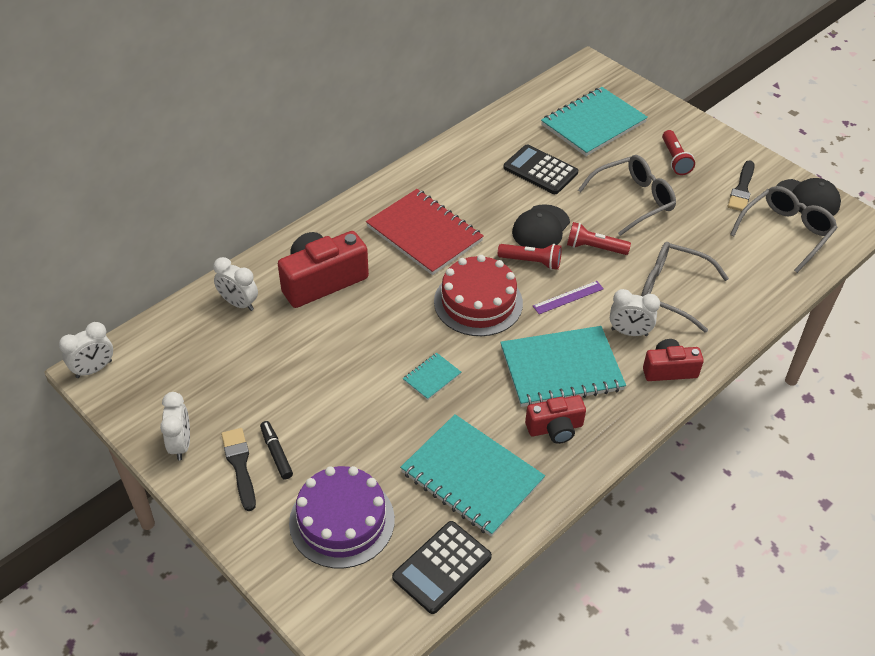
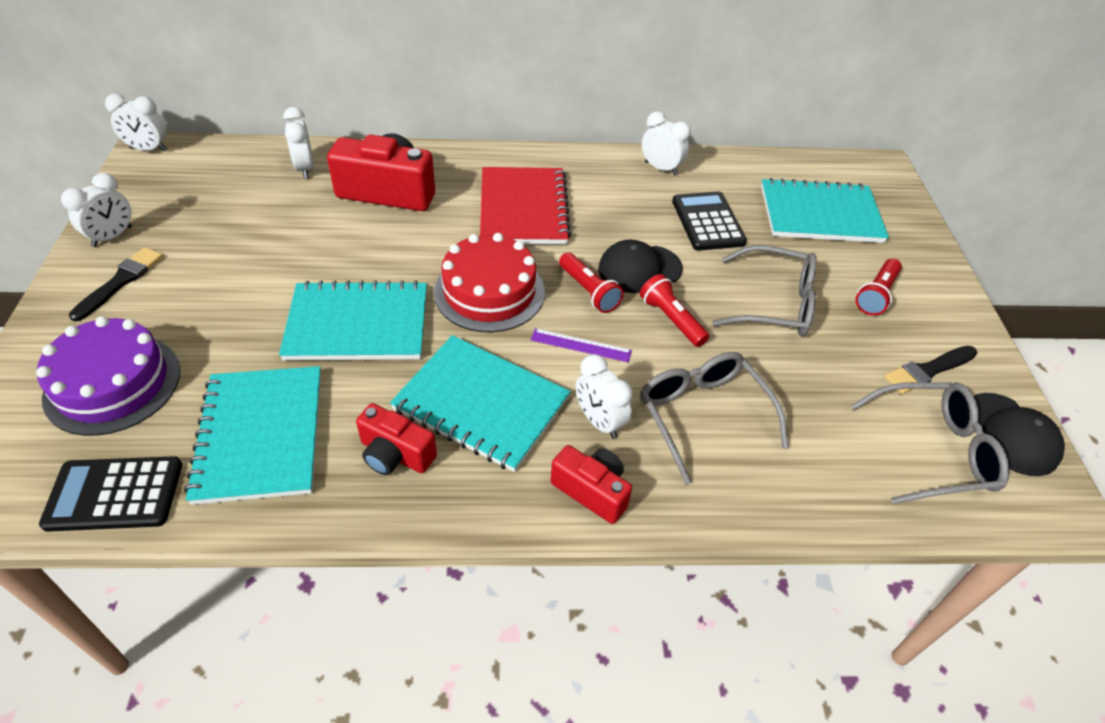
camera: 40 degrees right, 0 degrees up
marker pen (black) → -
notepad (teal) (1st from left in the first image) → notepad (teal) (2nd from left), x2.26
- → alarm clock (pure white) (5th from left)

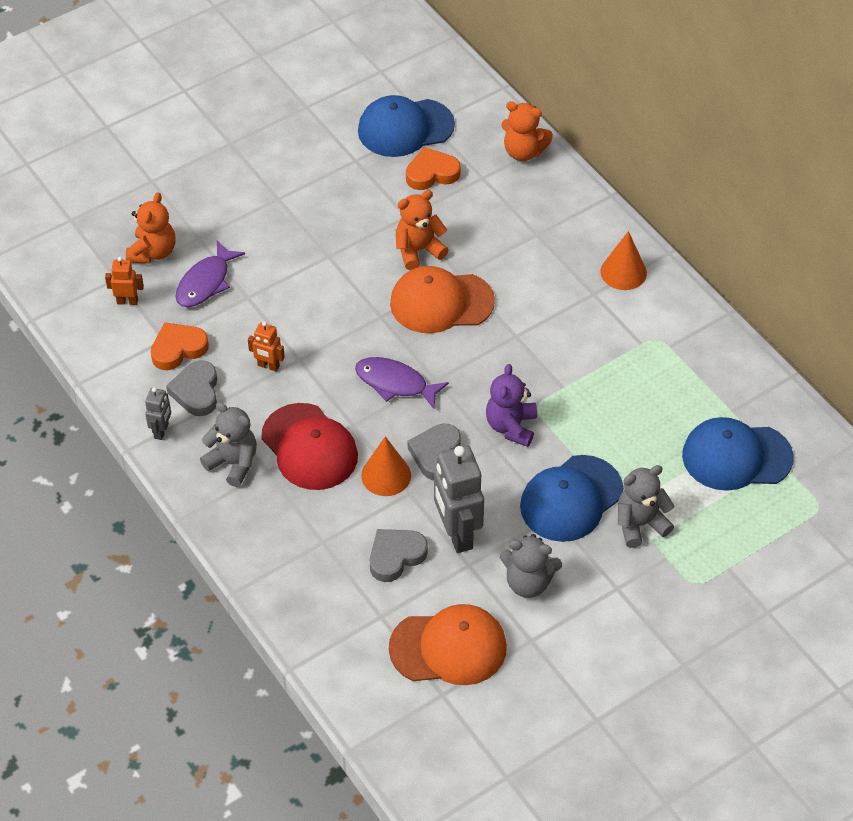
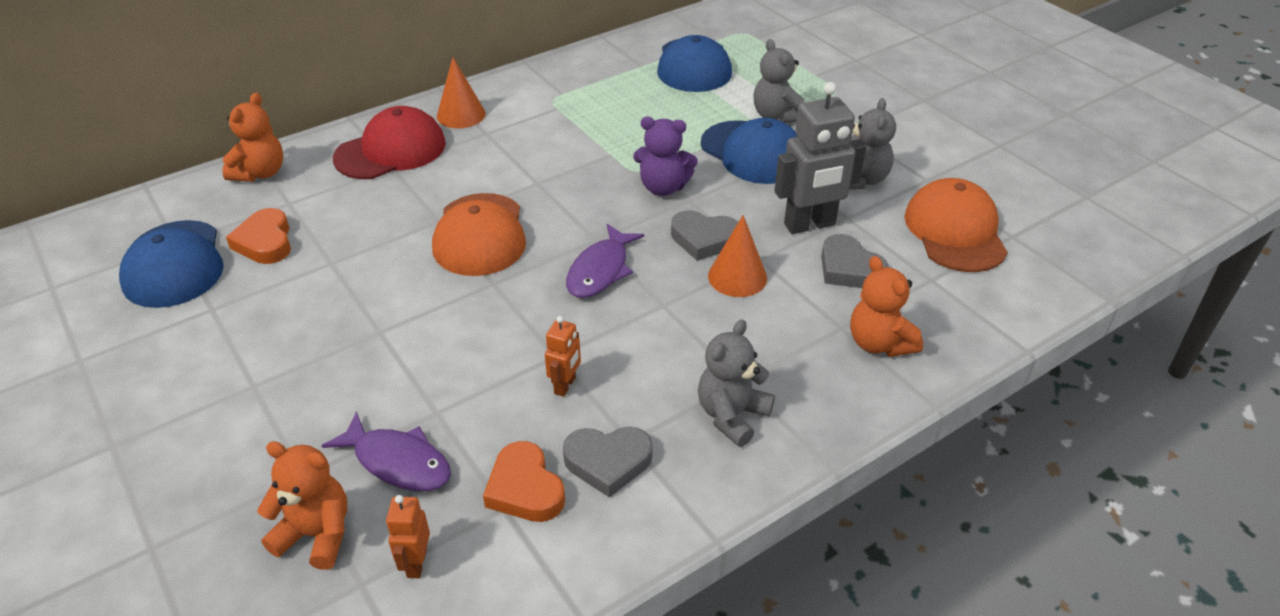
camera: 90 degrees left, 10 degrees down
robot (ash-grey) (1st from left) → -
baseball cap (crimson), moved
teddy bear (orange) (2nd from left in the first image) → teddy bear (orange) (3rd from left), moved

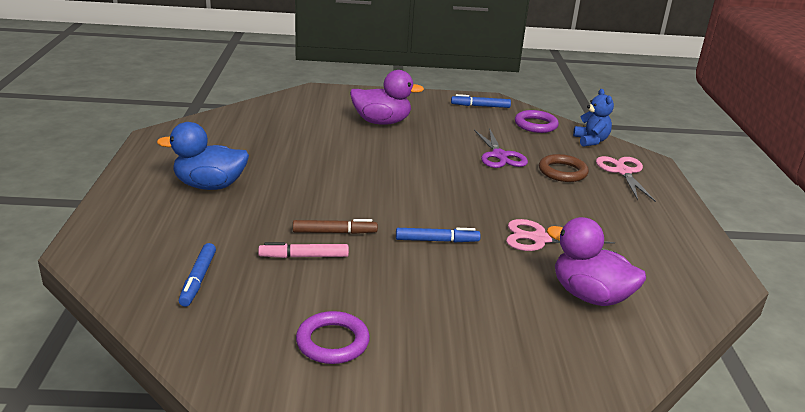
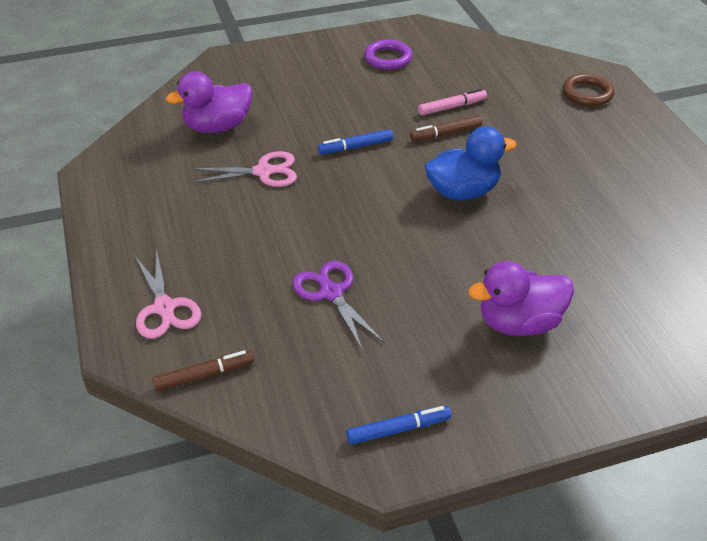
camera: 165 degrees right, 15 degrees up
toy duck (royal blue), moved
marker pen (royal blue) (1st from left) → -
ring (violet) (2nd from left) → -
ring (russet), moved
toy duck (violet) (2nd from left in the first image) → toy duck (violet) (1st from left), 135 degrees clockwise
teddy bear (royal blue) → marker pen (russet) (1st from left)

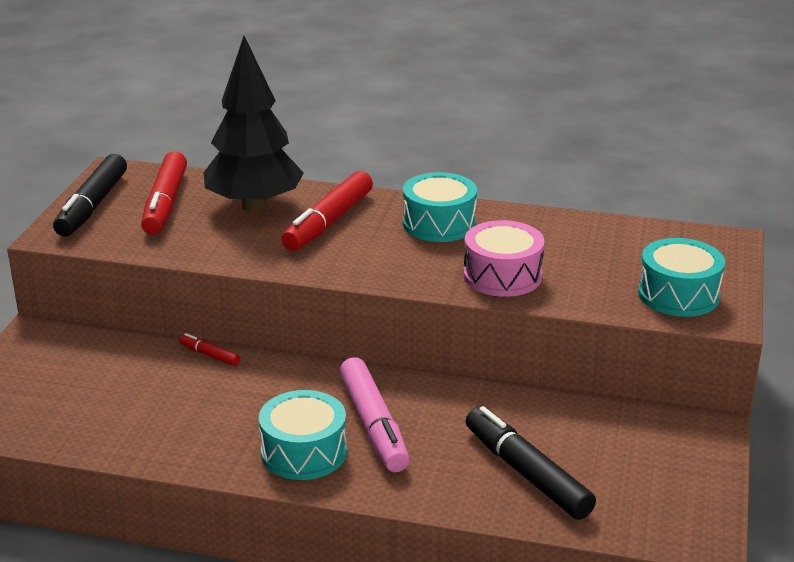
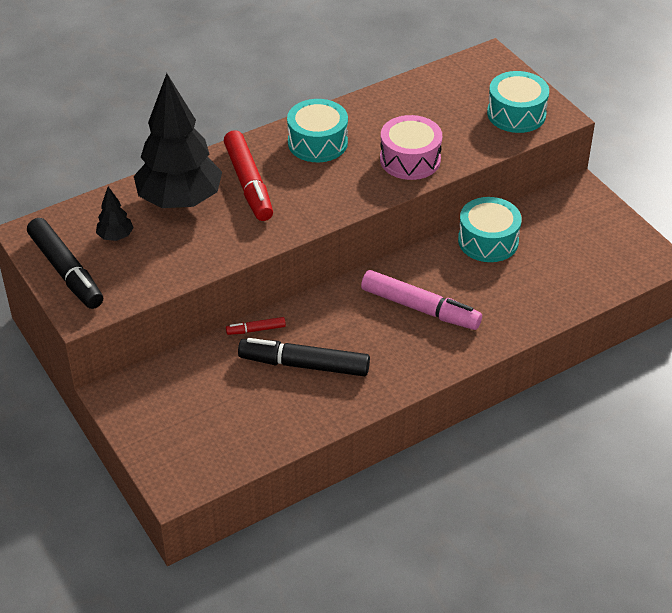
camera: 45 degrees left, 15 degrees up
marker pen (crimson) (1st from left) → fir tree (black) (1st from left)
toy drum (teal) (1st from left in the first image) → toy drum (teal) (2nd from left), moved
marker pen (black) (2nd from left), moved

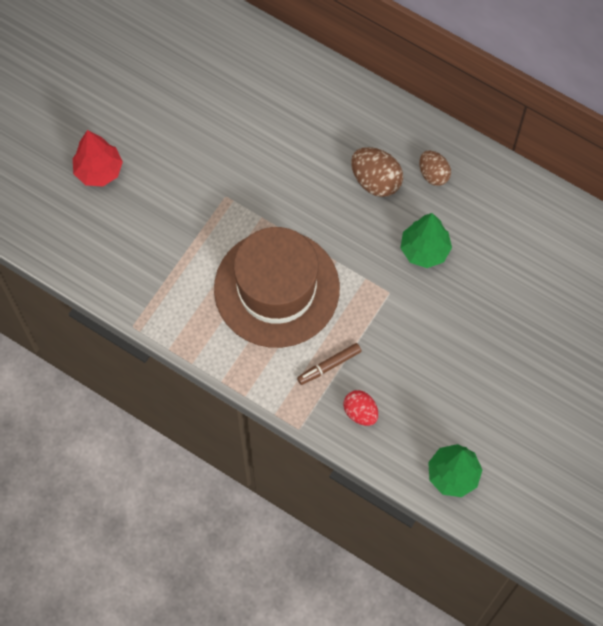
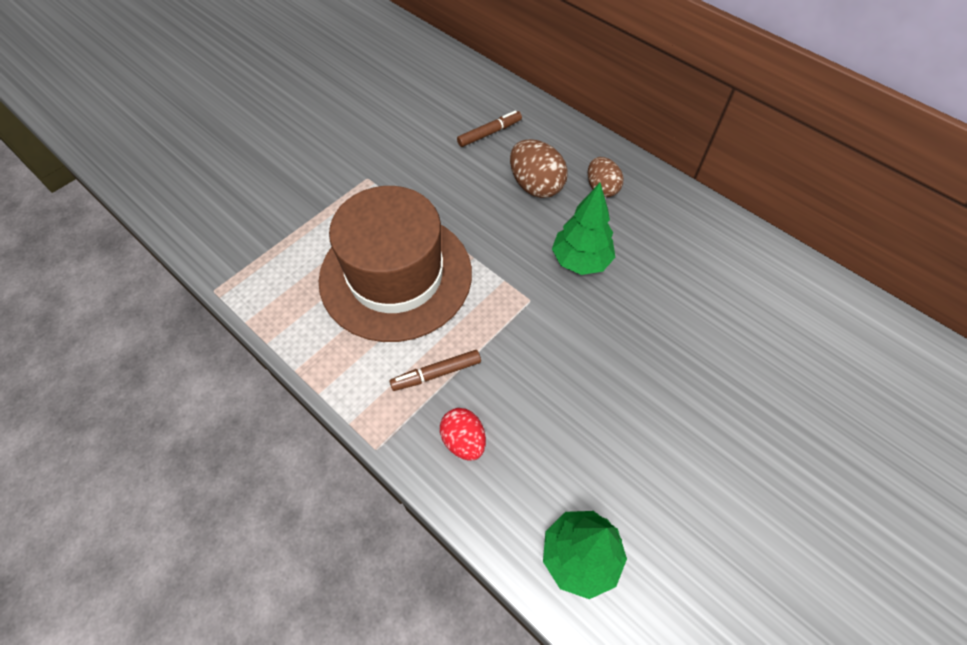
camera: 10 degrees right, 10 degrees down
fir tree (crimson) → -
- → marker pen (russet) (2nd from left)

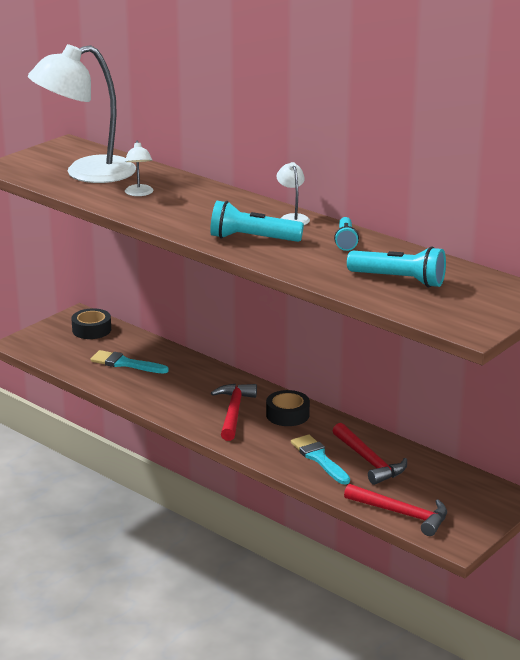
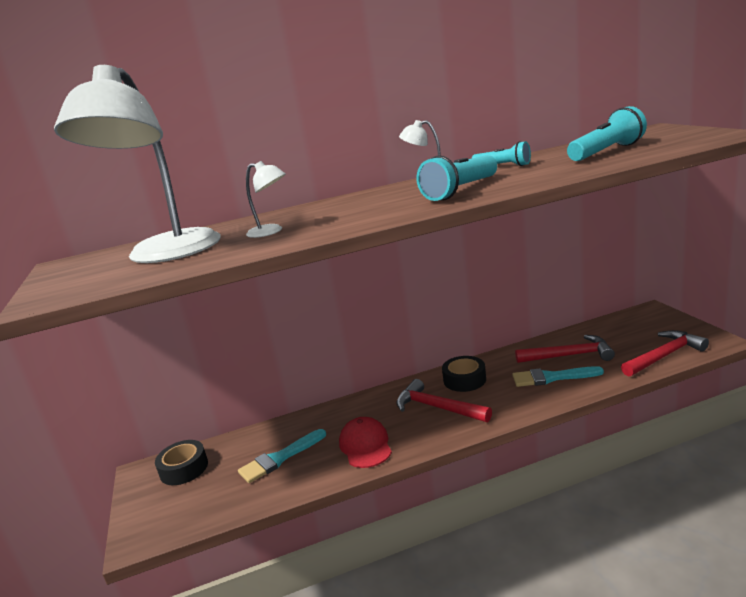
camera: 55 degrees left, 5 degrees down
- → baseball cap (crimson)

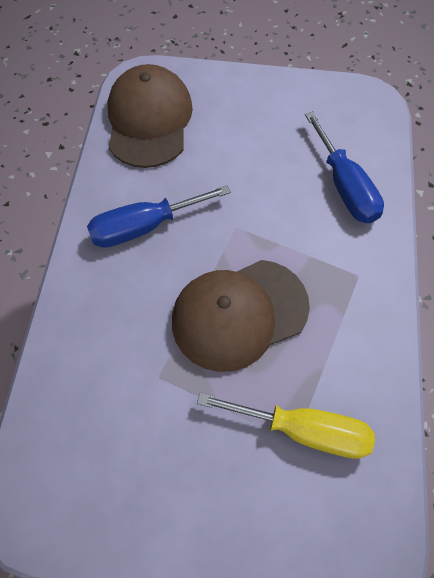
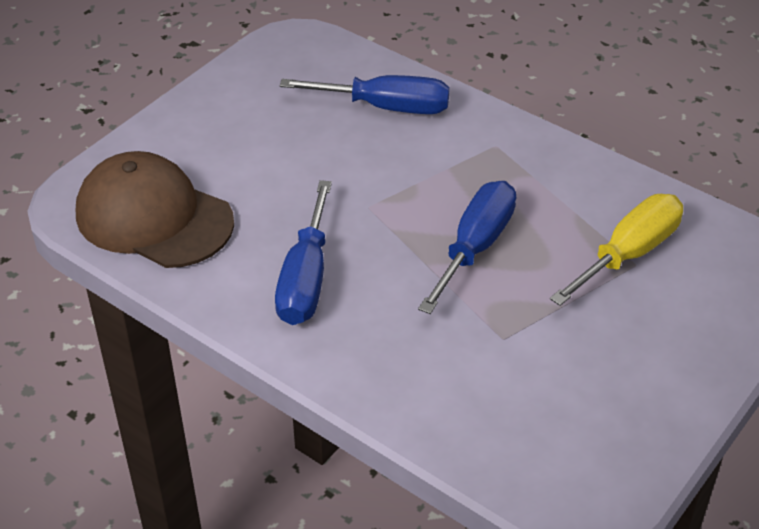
camera: 60 degrees left, 20 degrees down
baseball cap (russet) (2nd from left) → screwdriver (royal blue) (3rd from left)

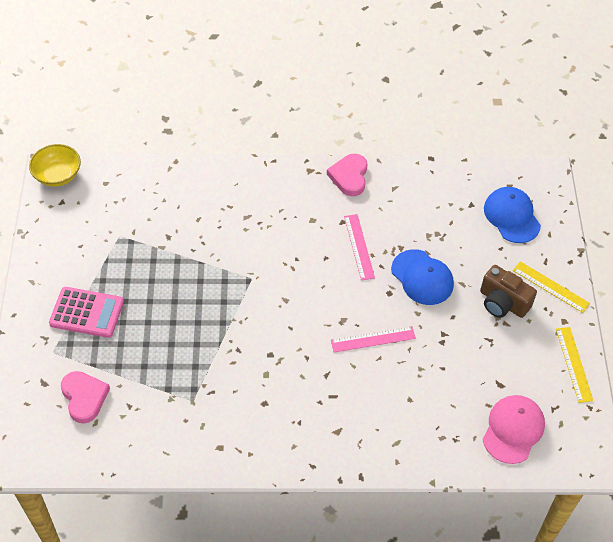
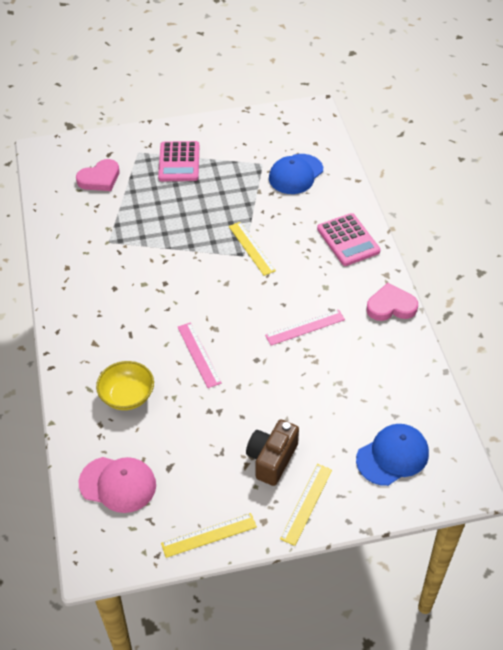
camera: 80 degrees right, 5 degrees down
serving bowl (golden), moved
baseball cap (royal blue) (1st from left), moved
- → straightedge (golden) (2nd from left)
- → adding machine (rose-pink) (2nd from left)

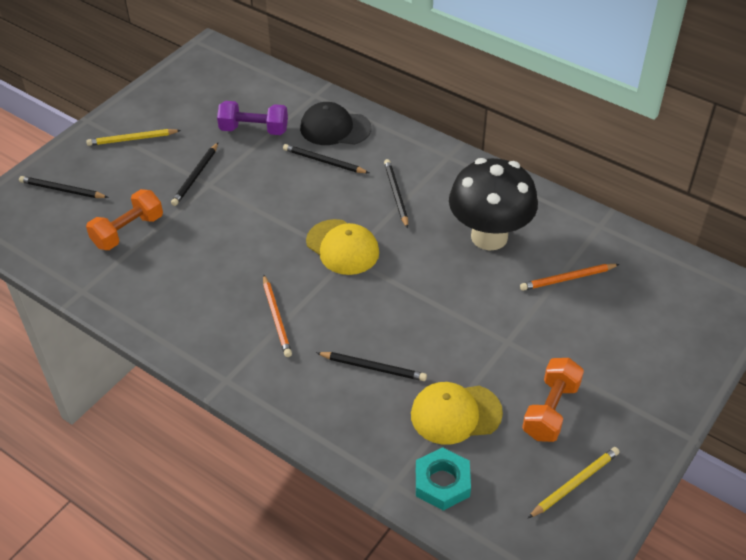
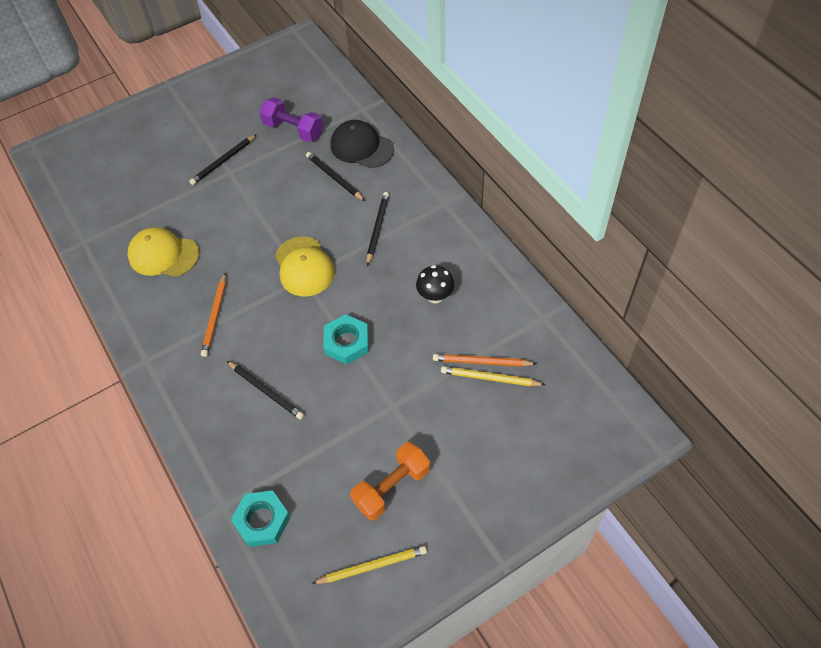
camera: 25 degrees right, 10 degrees up
lead pencil (black) (1st from left) → -
lead pencil (golden) (1st from left in the first image) → lead pencil (golden) (2nd from left), moved
dumbbell (orange) (1st from left) → -
baseball cap (golden) (2nd from left in the first image) → baseball cap (golden) (1st from left), moved
mushroom (black), x0.46
- → nut (teal) (2nd from left)

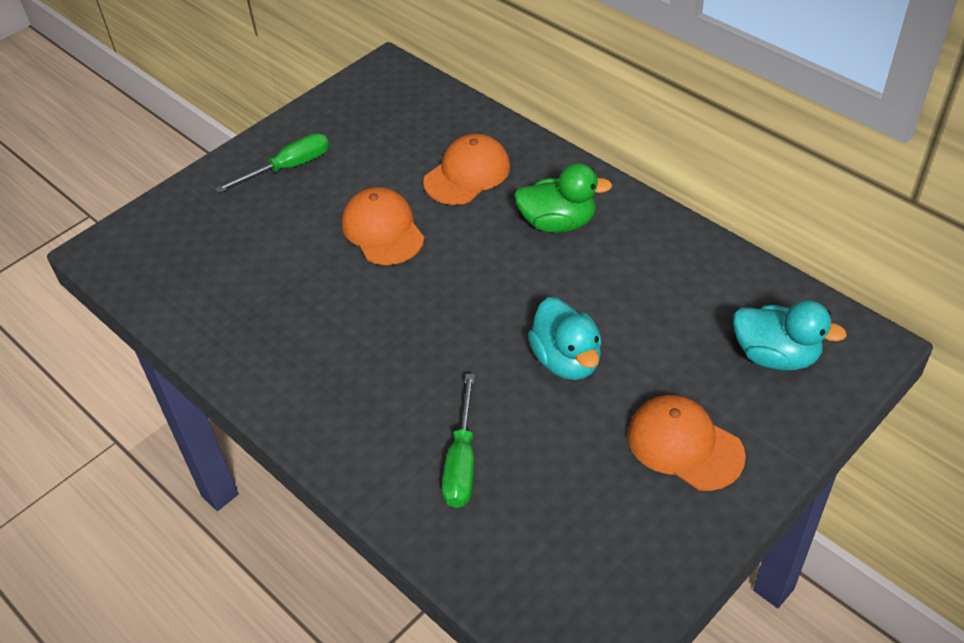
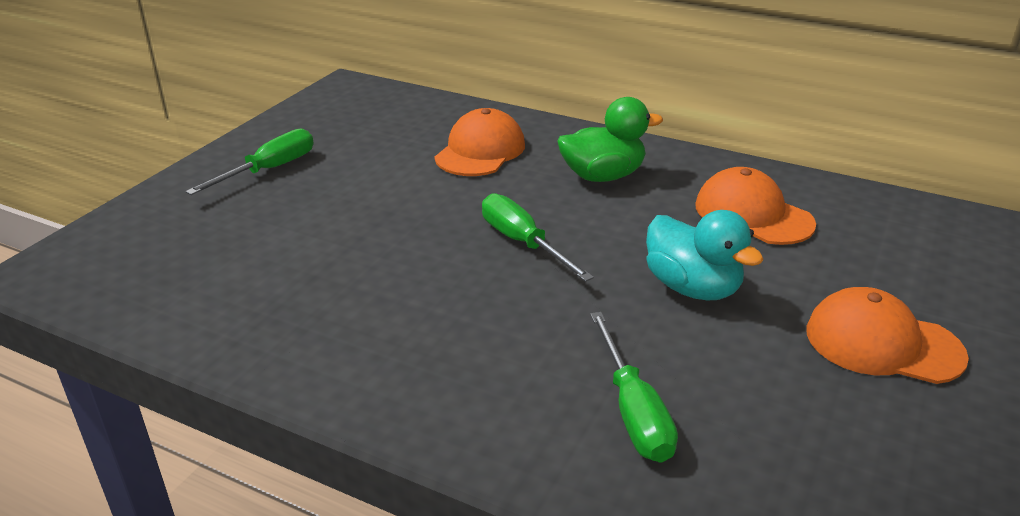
camera: 20 degrees left, 15 degrees down
baseball cap (orange) (1st from left in the first image) → baseball cap (orange) (2nd from left), moved
toy duck (teal) (2nd from left) → -
- → screwdriver (emerald) (2nd from left)

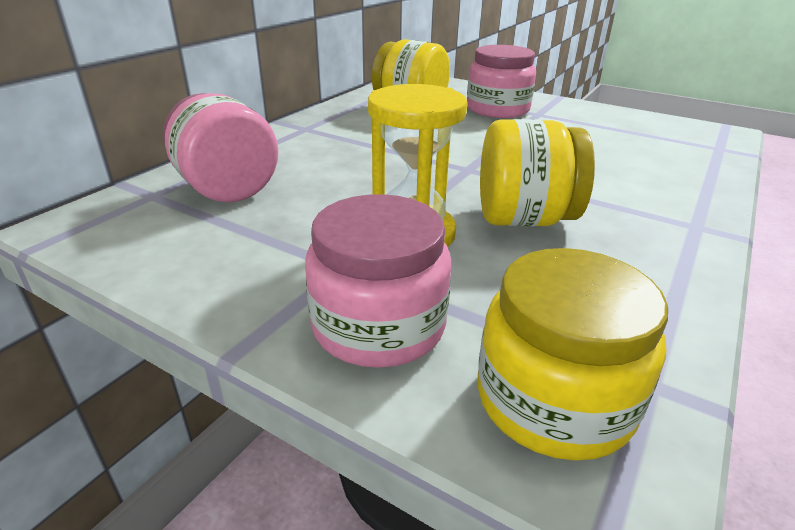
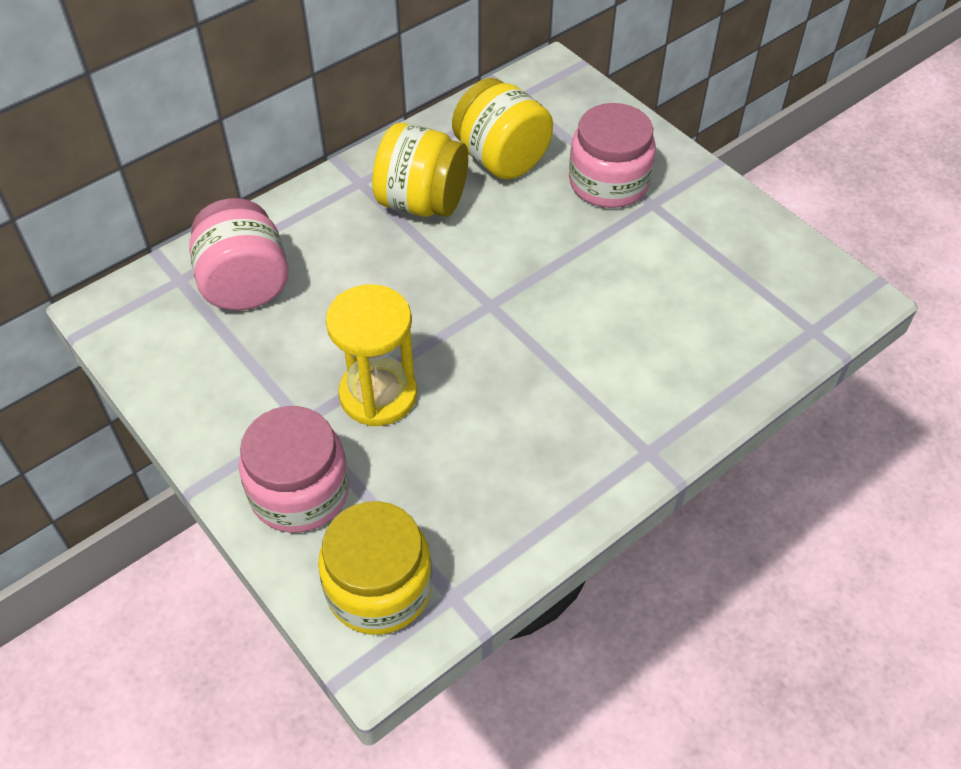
camera: 20 degrees right, 20 degrees up
jar (golden) (2nd from left), moved

